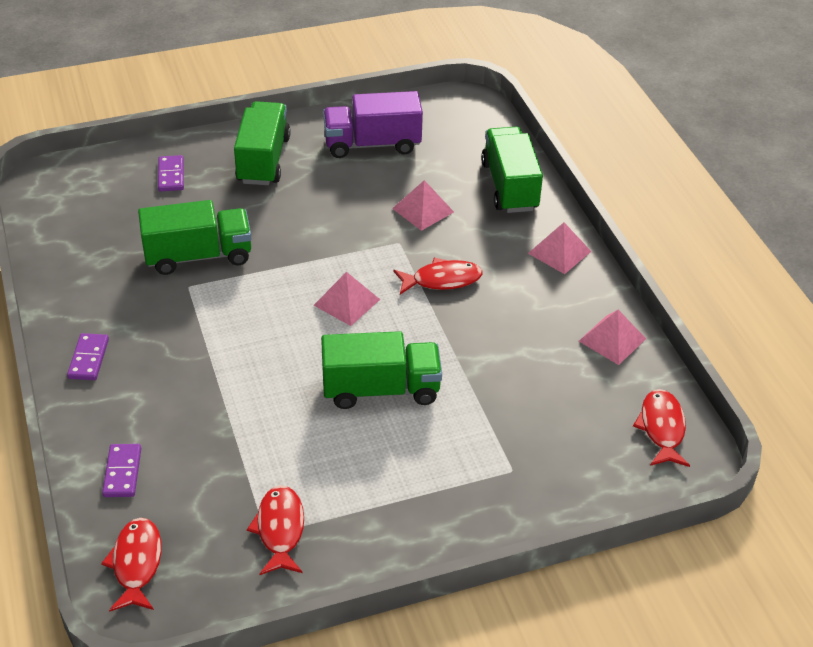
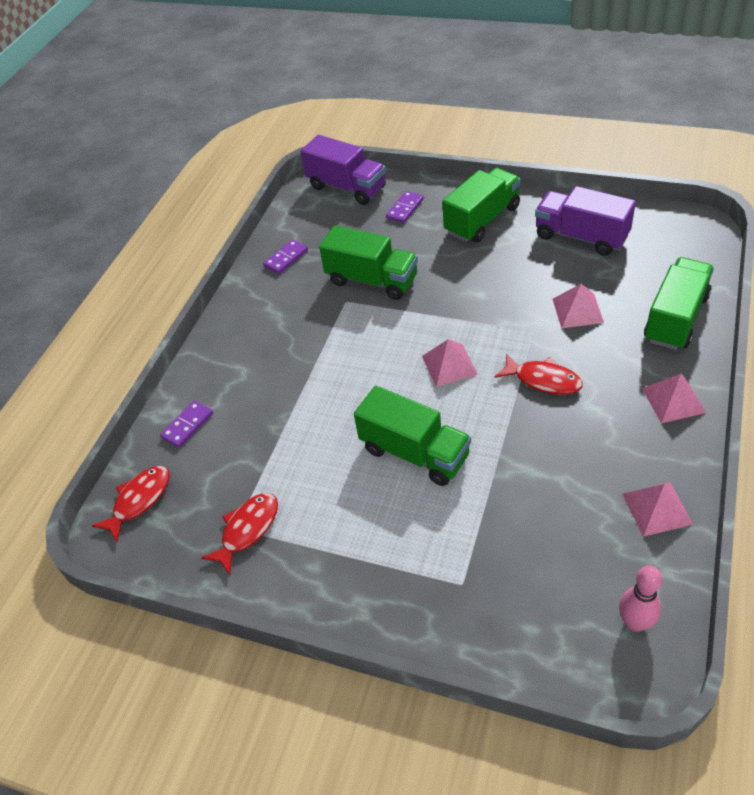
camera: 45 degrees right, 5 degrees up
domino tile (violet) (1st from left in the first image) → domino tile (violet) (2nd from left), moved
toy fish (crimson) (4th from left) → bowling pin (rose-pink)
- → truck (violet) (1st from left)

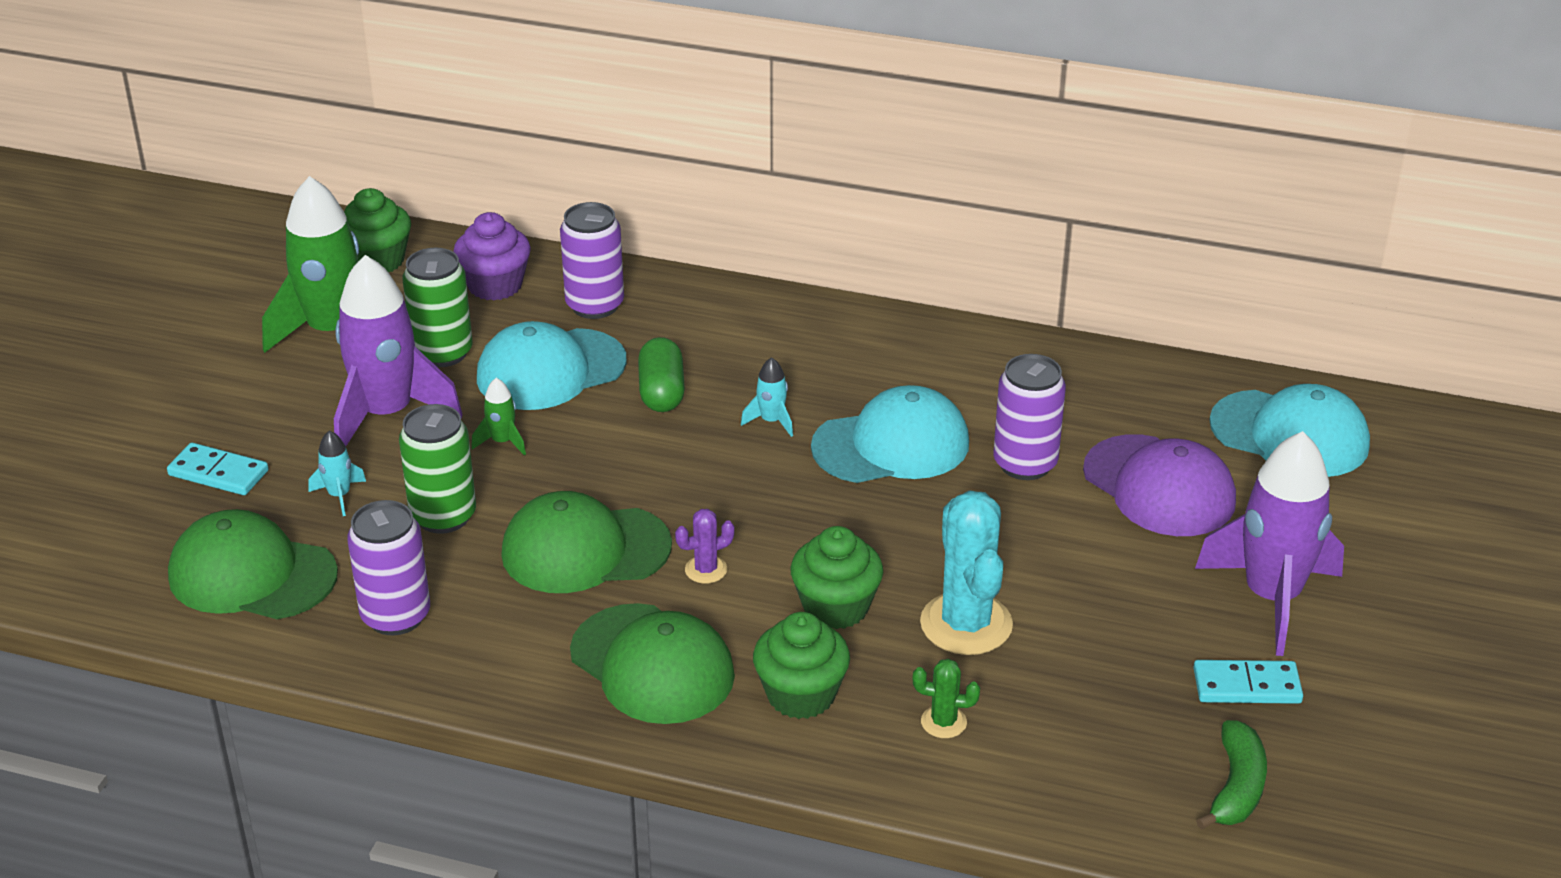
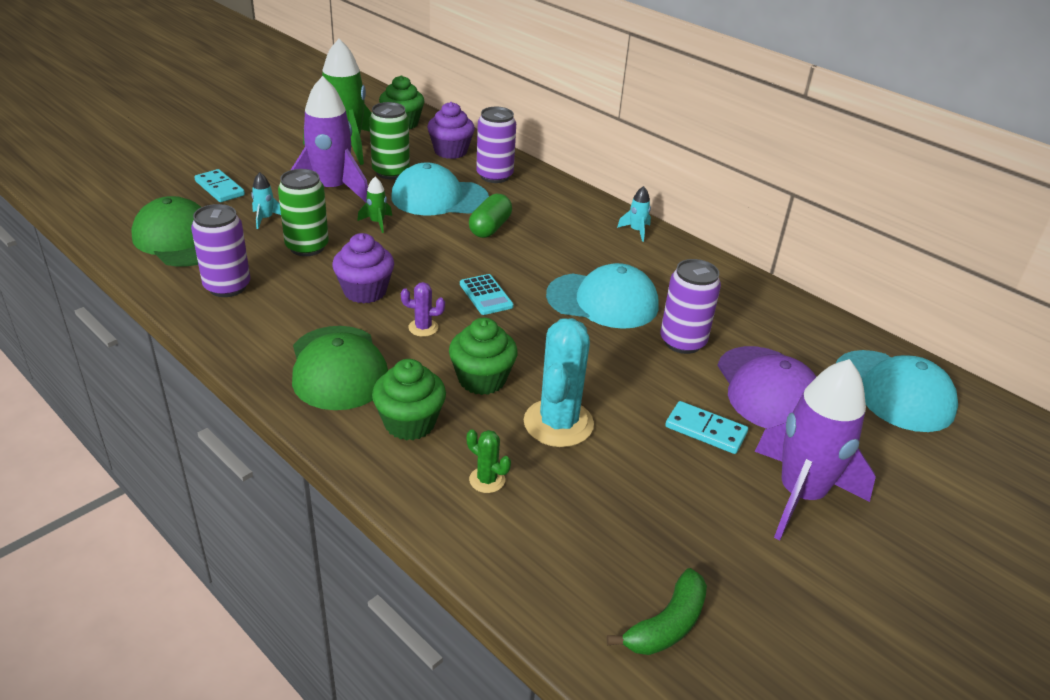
camera: 25 degrees right, 0 degrees up
baseball cap (emerald) (2nd from left) → cupcake (violet) (1st from left)
spaceship (teal) (2nd from left), moved
domino tile (teal) (2nd from left), moved
- → adding machine (teal)

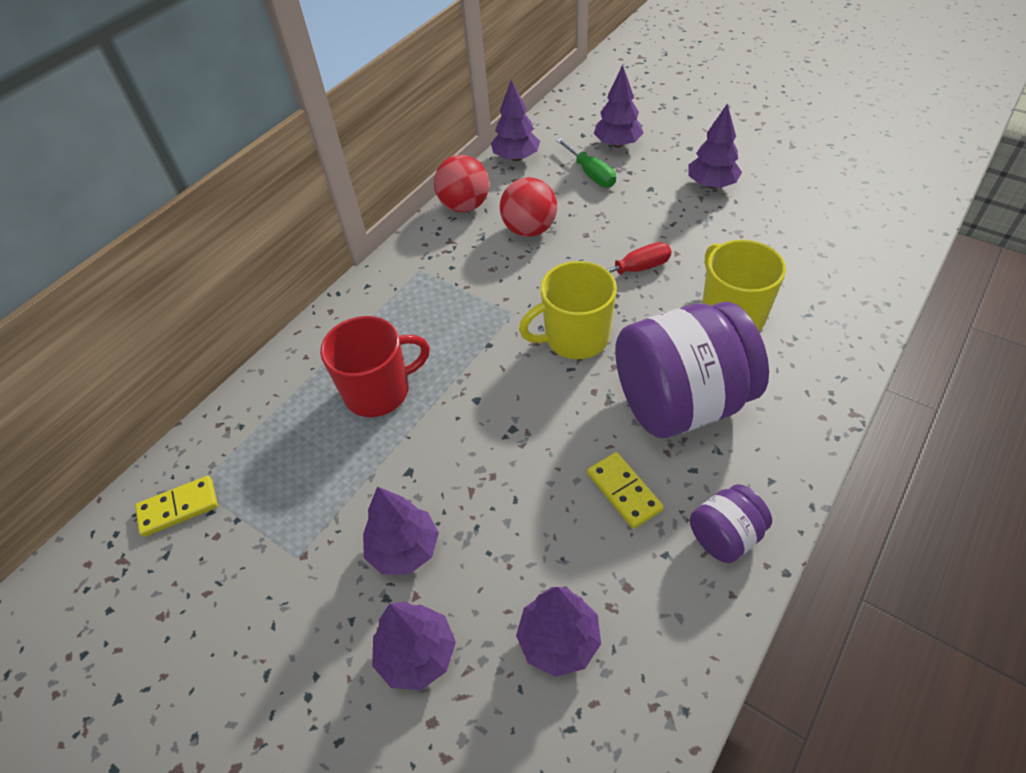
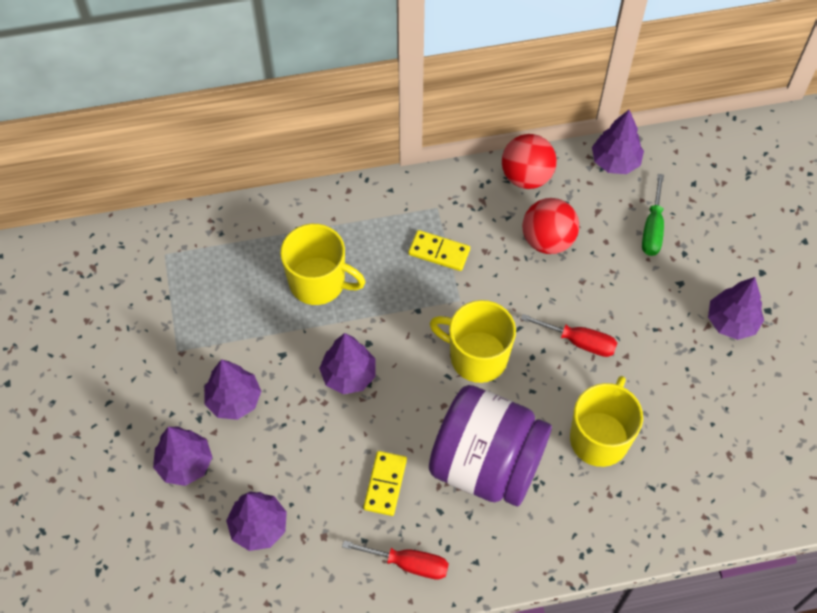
camera: 40 degrees right, 10 degrees up
domino tile (golden) (1st from left in the first image) → domino tile (golden) (2nd from left), moved
coffee mug (crimson) → coffee mug (golden) (1st from left)
fir tree (violet) (5th from left in the first image) → fir tree (violet) (4th from left), moved
jar (violet) (2nd from left) → screwdriver (crimson) (1st from left)

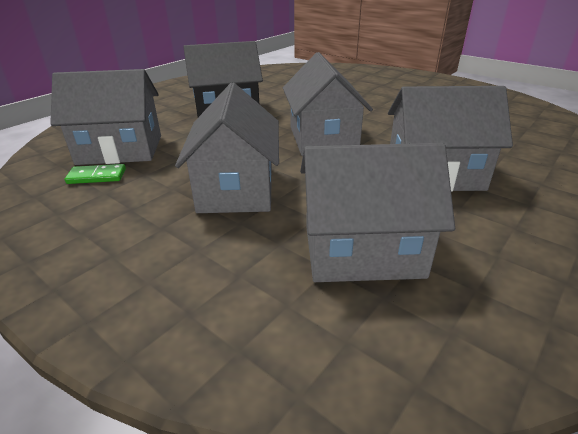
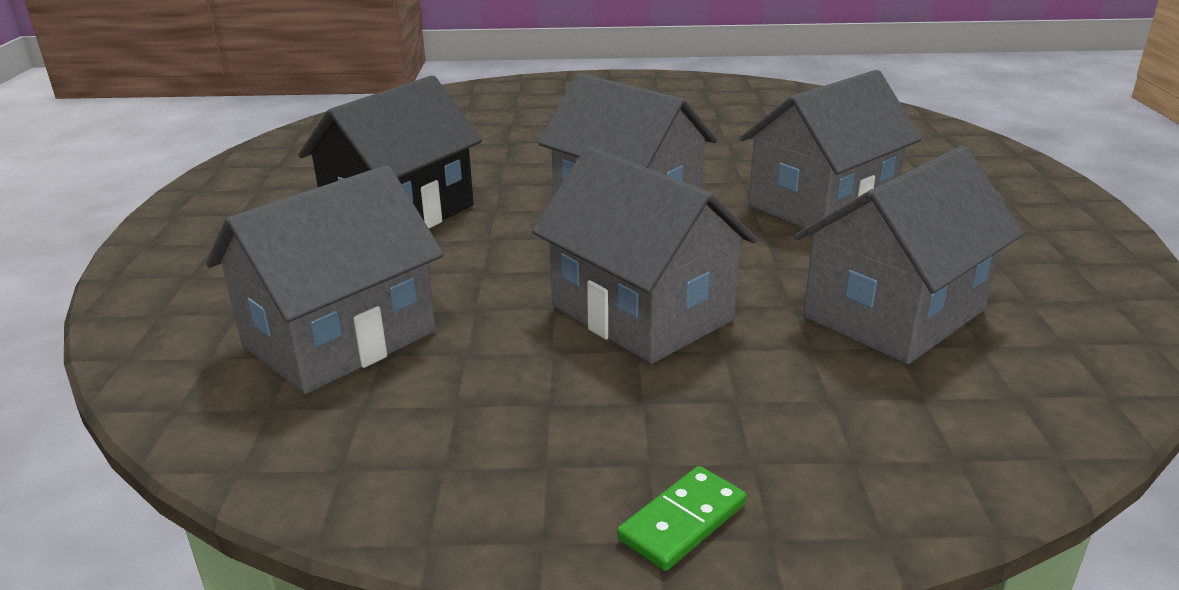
camera: 40 degrees left, 5 degrees down
domino tile (emerald), moved

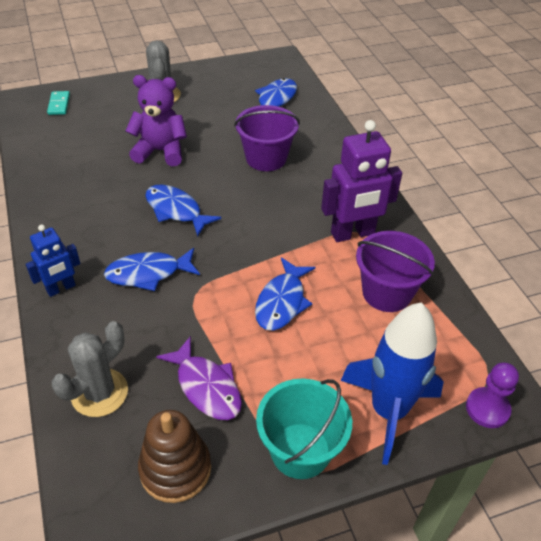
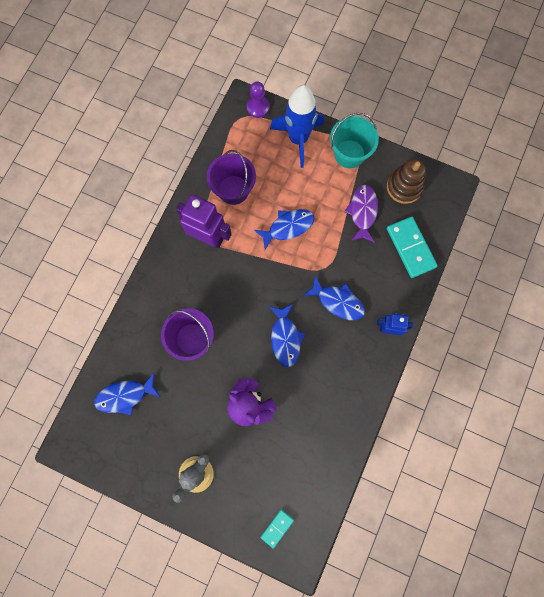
camera: 135 degrees left, 30 degrees up
saguaro cactus (ash-grey) (1st from left) → domino tile (teal) (2nd from left)

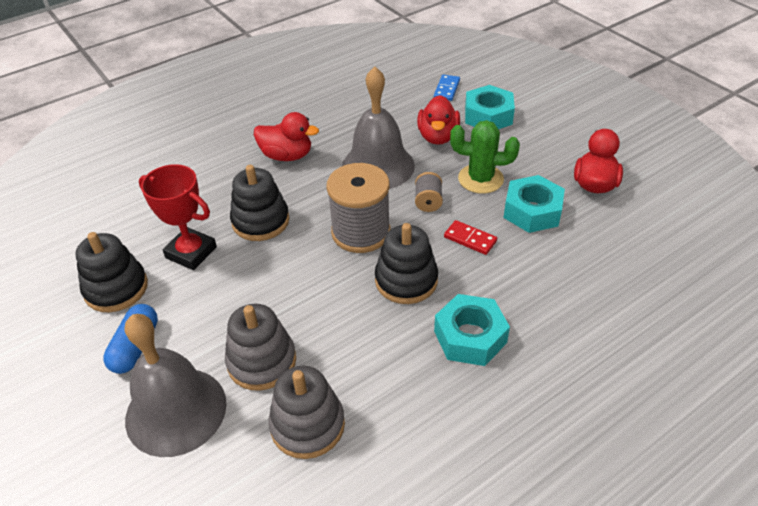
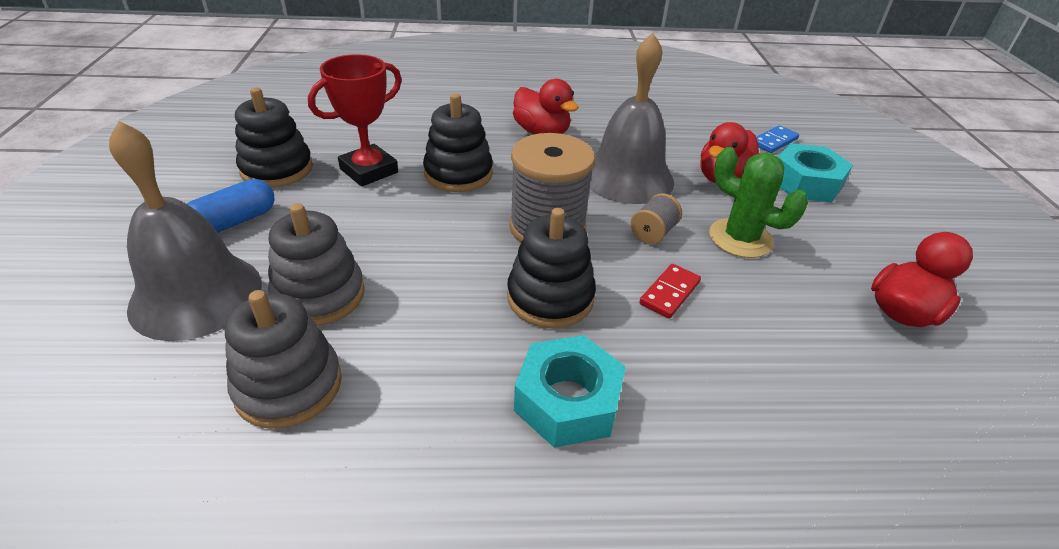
camera: 30 degrees right, 5 degrees down
award cup (crimson), 75 degrees clockwise
domino tile (crimson), 60 degrees clockwise
nut (teal) (3rd from left) → -

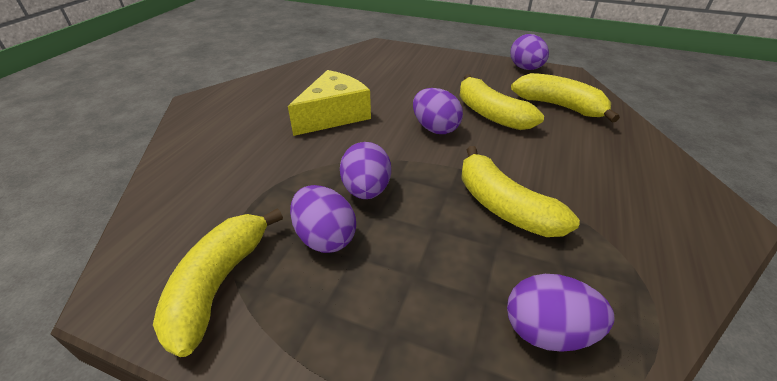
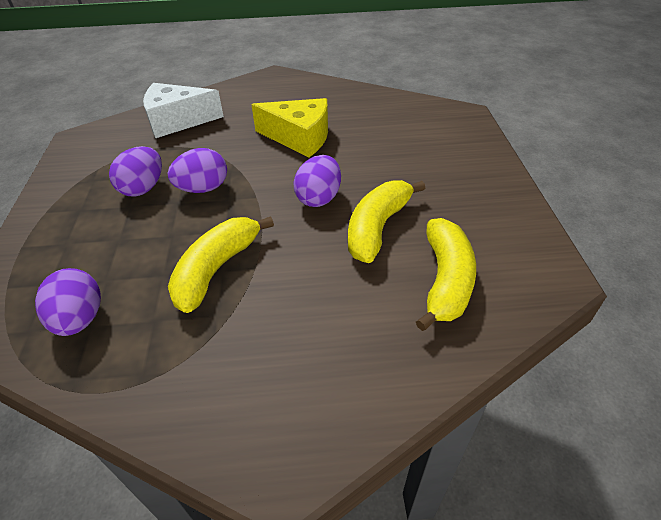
camera: 65 degrees right, 5 degrees up
toy banana (golden) (1st from left) → -
egg shape (violet) (4th from left) → -
- → cheese wedge (pure white)

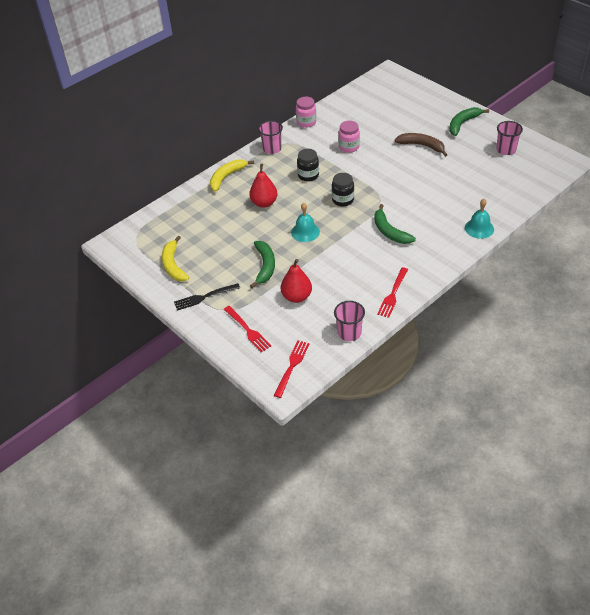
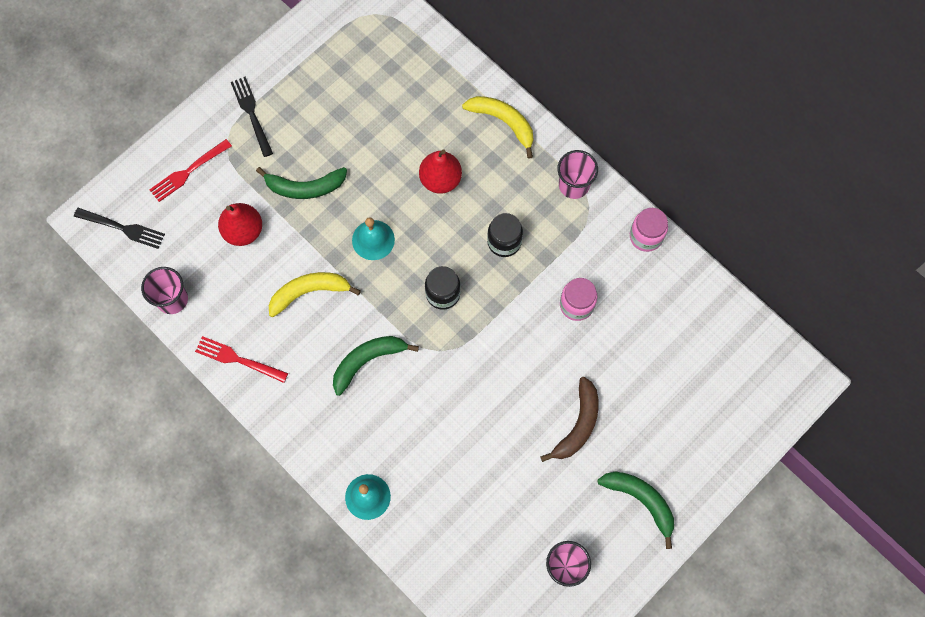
camera: 85 degrees right, 25 degrees up
toy banana (golden) (1st from left), moved
fork (crimson) (2nd from left) → fork (black) (1st from left)

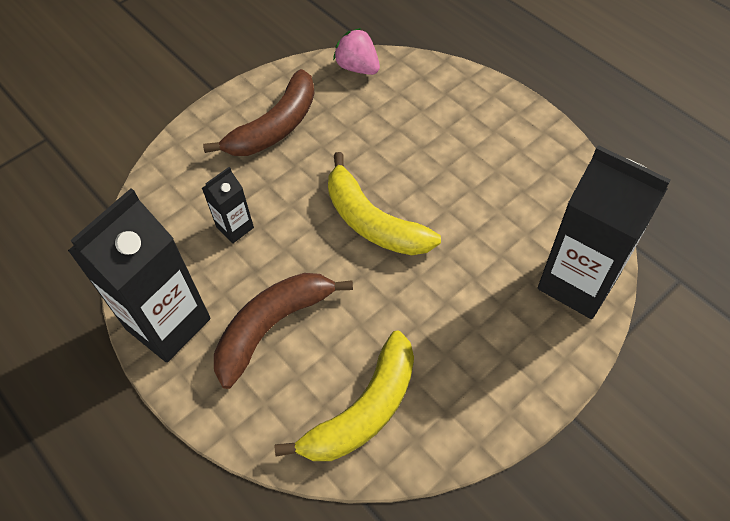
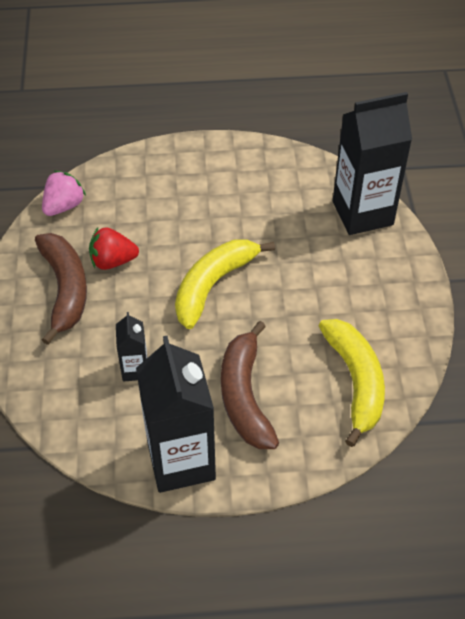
camera: 55 degrees left, 5 degrees down
toy banana (golden) (2nd from left in the first image) → toy banana (golden) (1st from left), 135 degrees clockwise
strawberry (rose-pink), 135 degrees clockwise
- → strawberry (crimson)

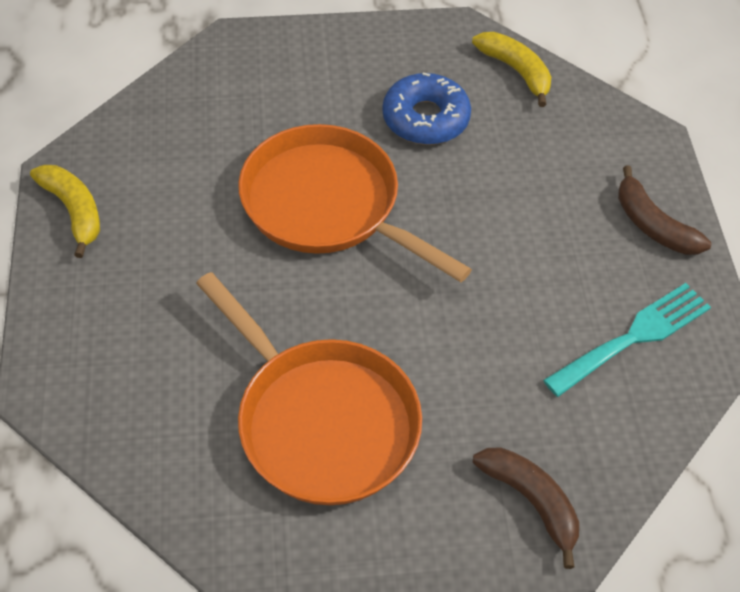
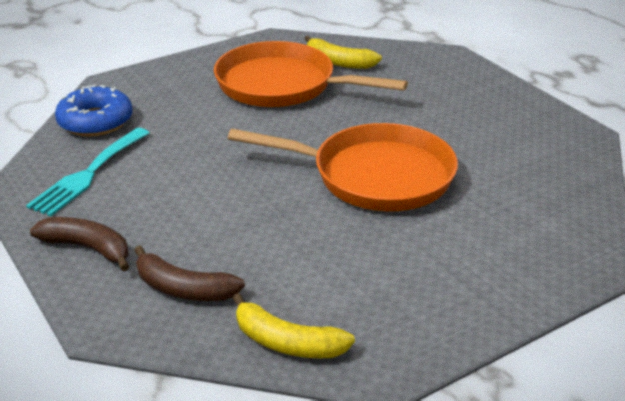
camera: 155 degrees right, 20 degrees down
toy banana (golden) (1st from left in the first image) → toy banana (golden) (2nd from left), moved
glazed donut (royal blue), moved
toy banana (russet) (1st from left in the first image) → toy banana (russet) (2nd from left), moved

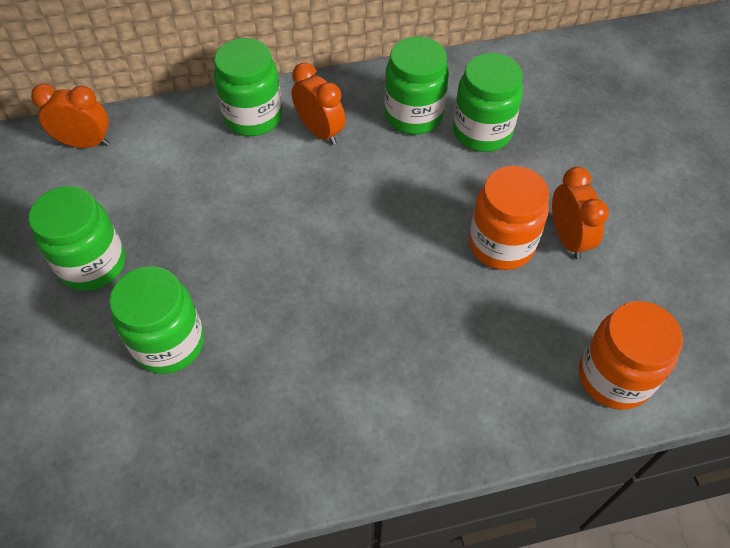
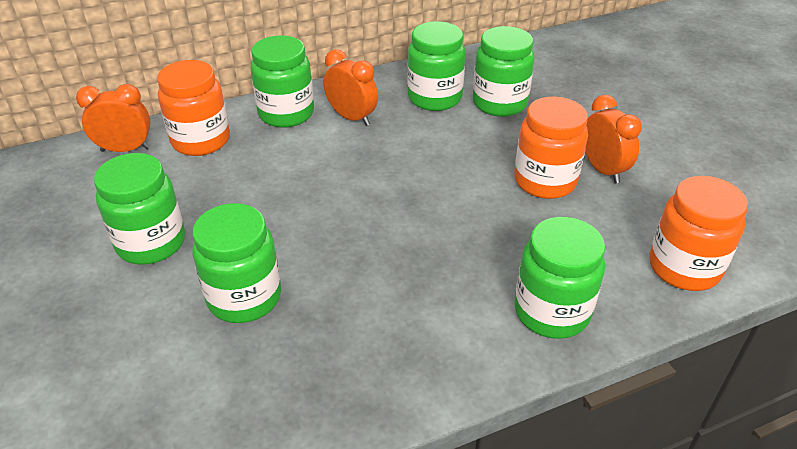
camera: 10 degrees left, 15 degrees down
- → jar (orange) (1st from left)
- → jar (emerald) (6th from left)

